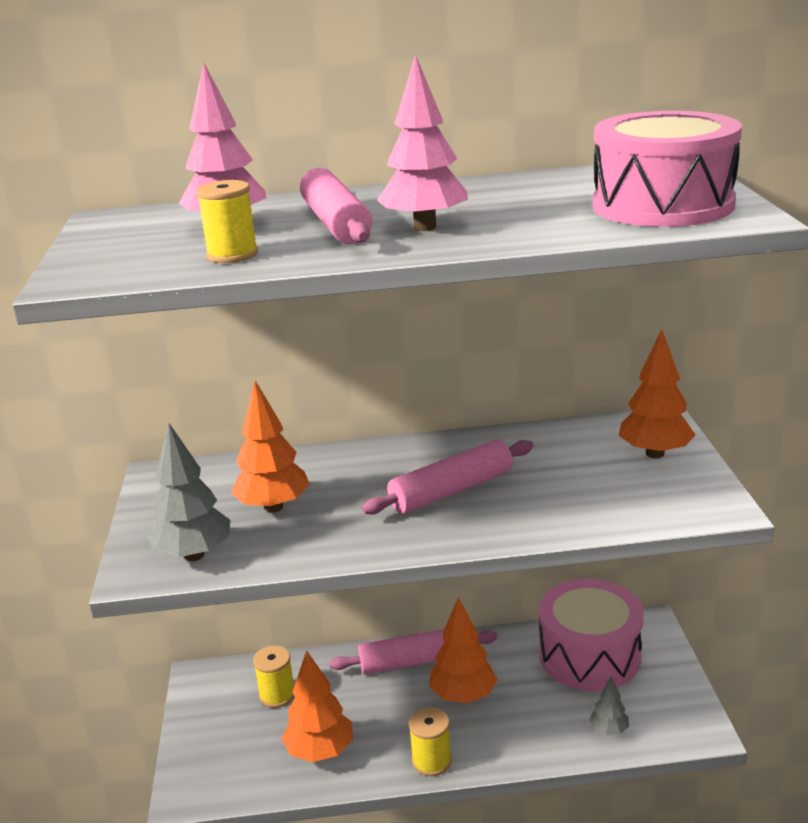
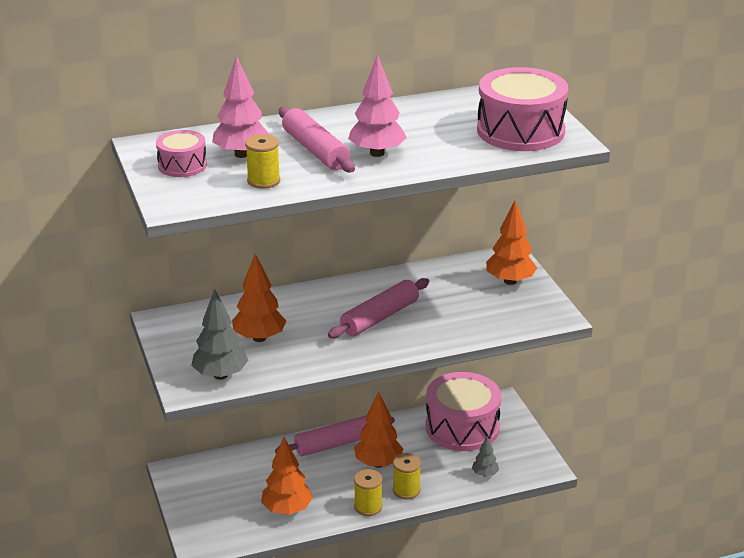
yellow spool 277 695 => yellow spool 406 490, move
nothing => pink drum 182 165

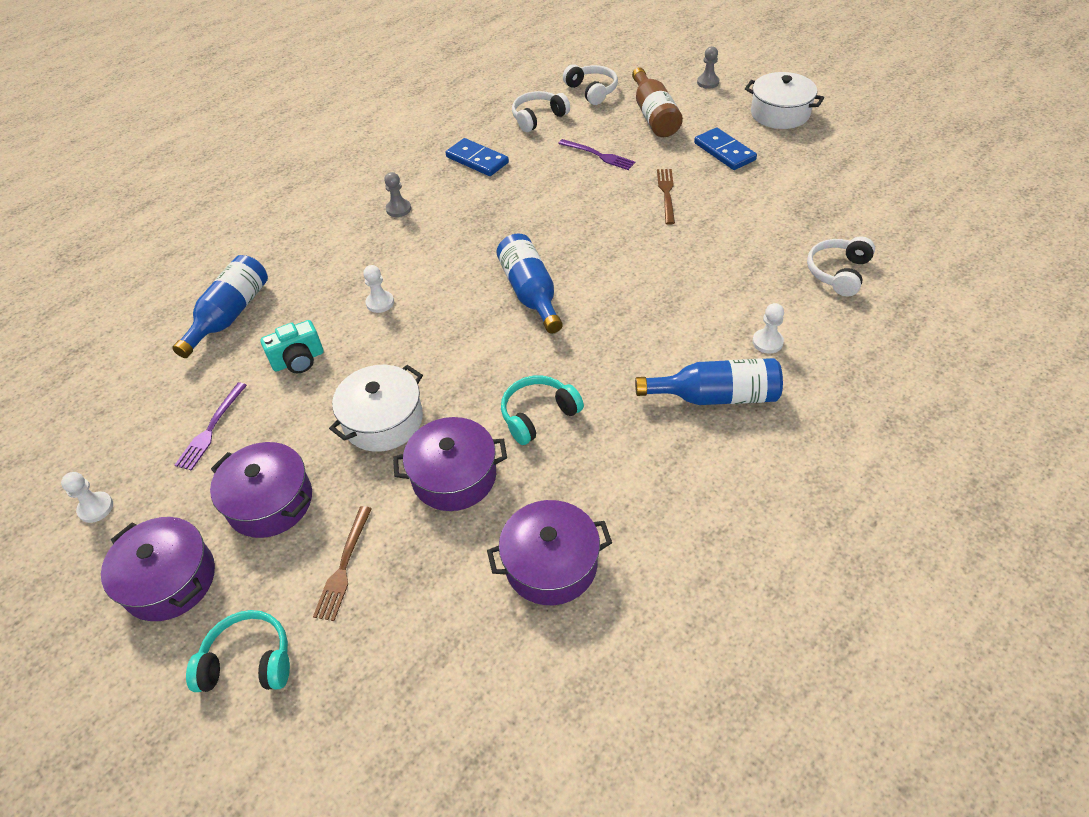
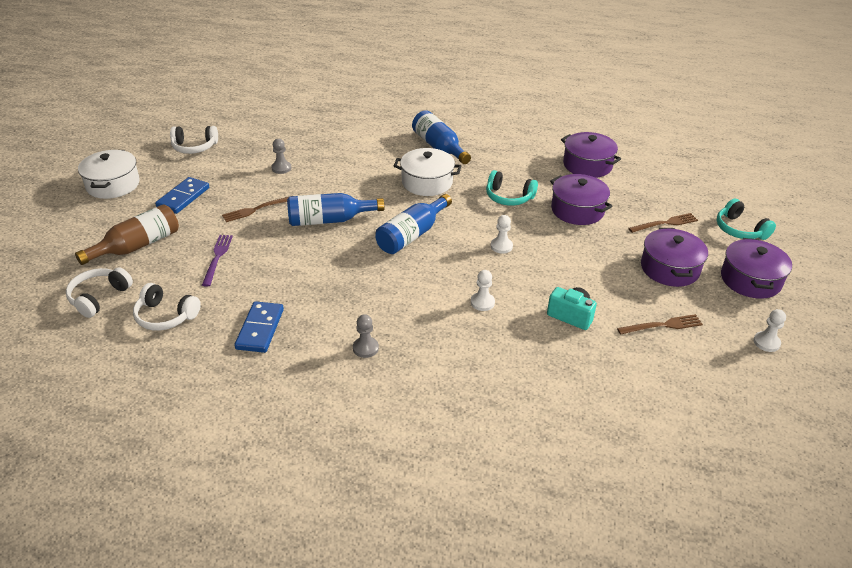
grey pawn 708 82 => grey pawn 281 168, move
white headphones 838 273 => white headphones 194 147, move
blue bottle 230 315 => blue bottle 329 220, move
white pawn 767 342 => white pawn 501 246, move
white pot 383 420 => white pot 427 182, move
purple fork 211 429 => brown fork 662 325

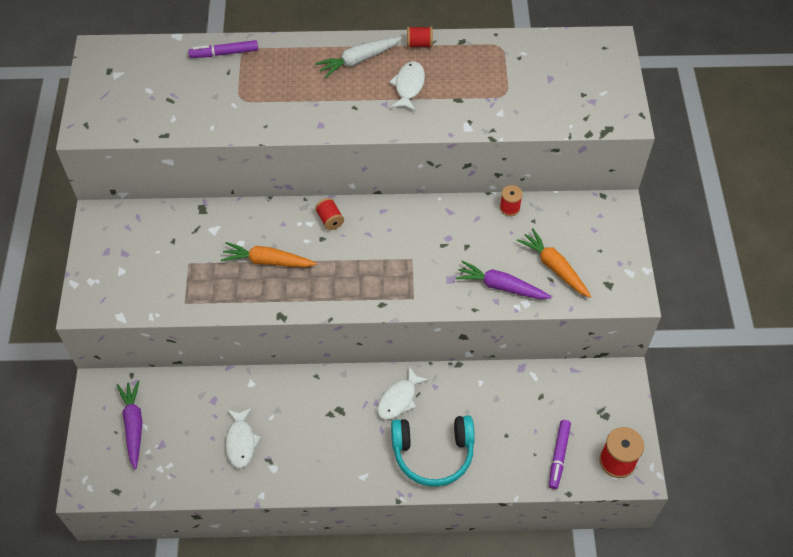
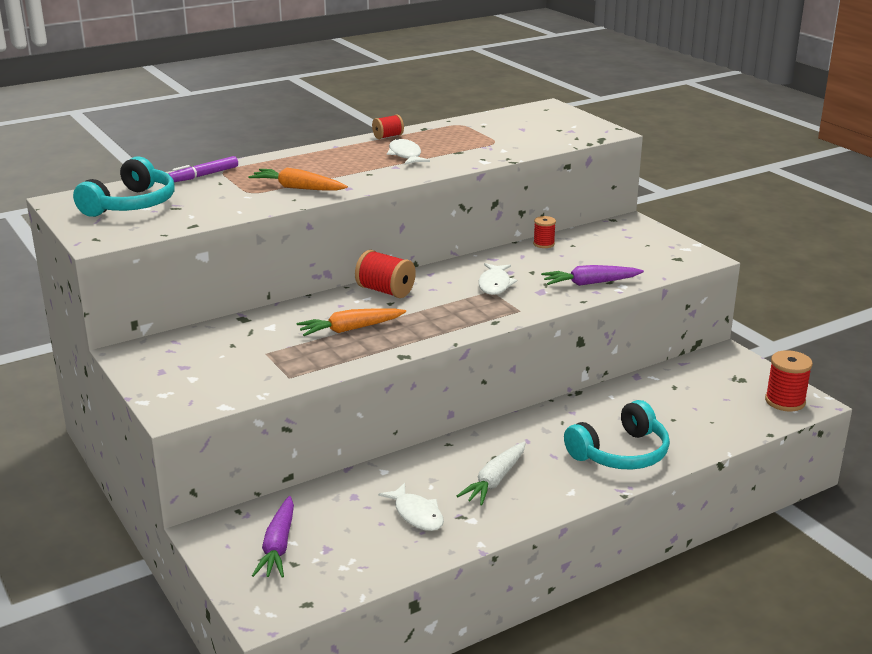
white carrot 358 60 => white carrot 495 480, move
red spool 330 220 => red spool 385 291, x1.67
orange carrot 554 267 => orange carrot 298 188, move
white fish 399 399 => white fish 495 284, move
purple carrot 133 425 => purple carrot 278 546, 135 degrees counterclockwise
purple marker 558 456 => nothing
nothing => turquoise headphones 131 204

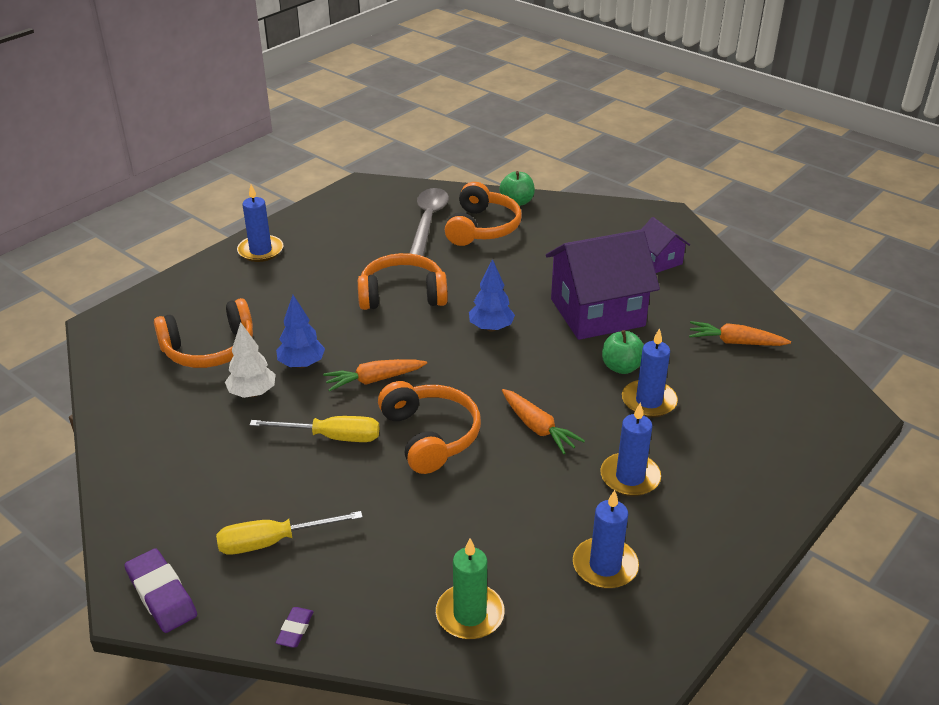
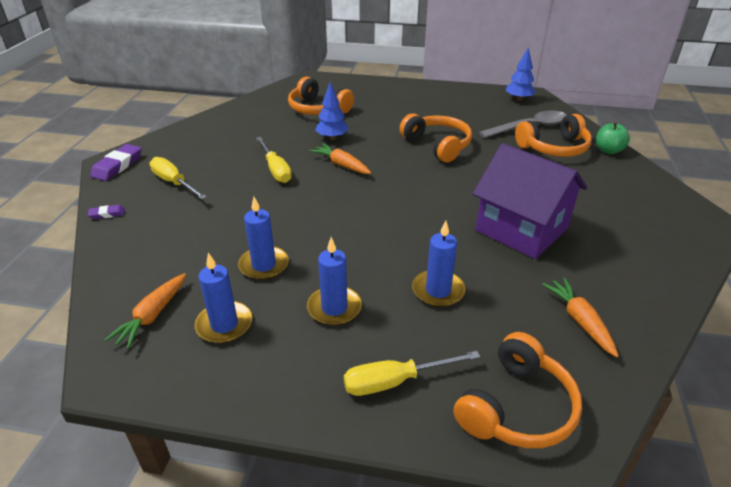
blue candle 260 251 => blue candle 264 265, move
purple house 659 260 => nothing
blue tree 491 328 => blue tree 518 99, move
white tree 252 393 => nothing
green apple 621 367 => nothing
orange headphones 430 436 => orange headphones 516 407, move
orange carrot 538 428 => orange carrot 152 316, move
green candle 470 614 => nothing
nothing => yellow screwdriver 395 381

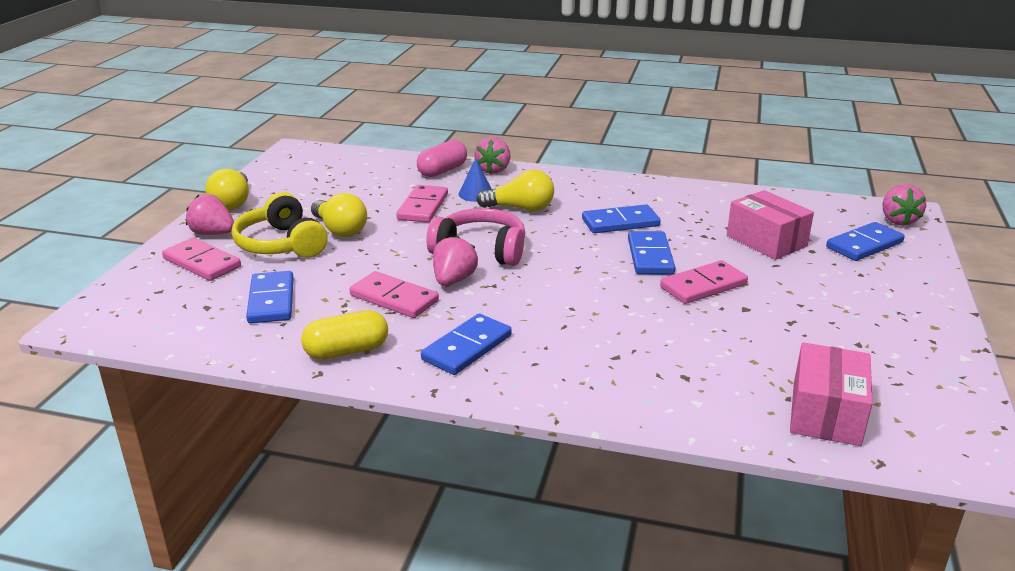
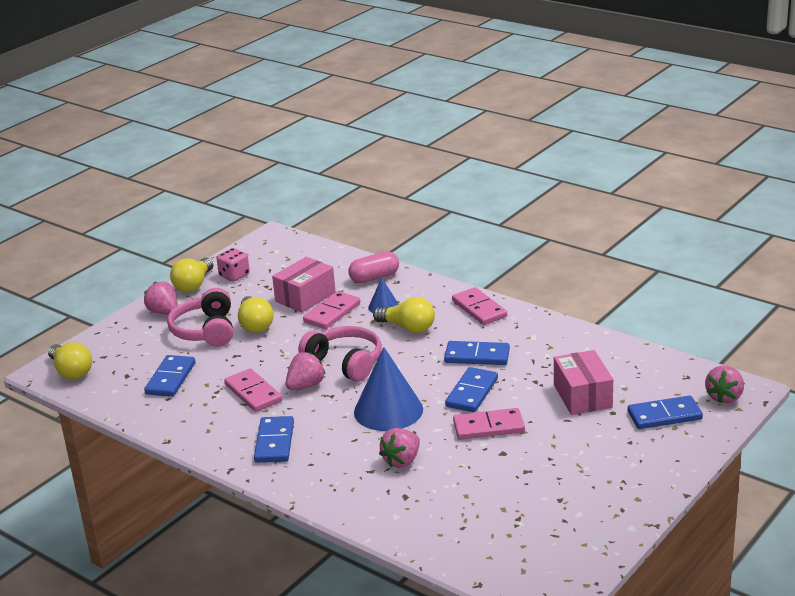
pink strawberry 493 170 => pink strawberry 402 461, move
yellow headphones 281 244 => pink headphones 205 331
pink domino 202 263 => pink domino 479 309, move
yellow capsule 347 351 => nothing
blue domino 467 347 => blue domino 274 442, 60 degrees counterclockwise
pink box 826 413 => pink box 305 297, move
nothing => pink dice 234 275
nothing => yellow light bulb 71 371
nothing => blue cone 388 410

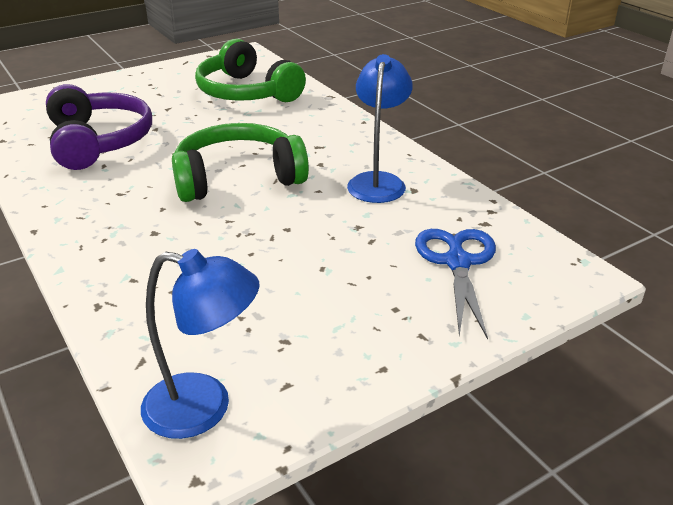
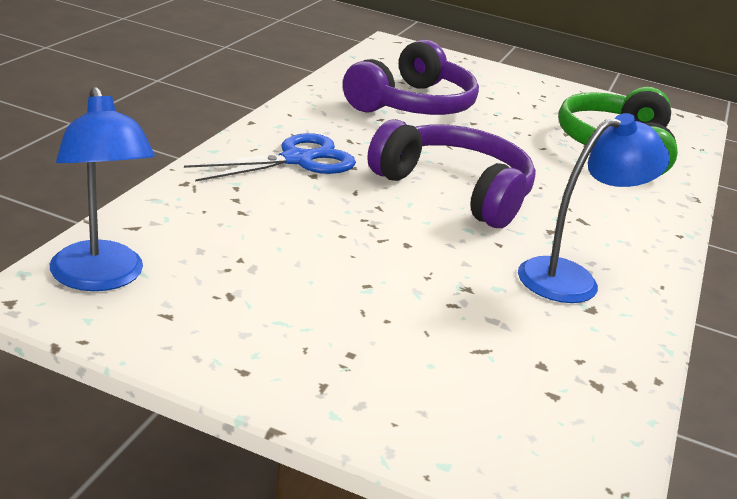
green headphones 238 178 => purple headphones 455 190
blue scissors 457 262 => blue scissors 297 160, move

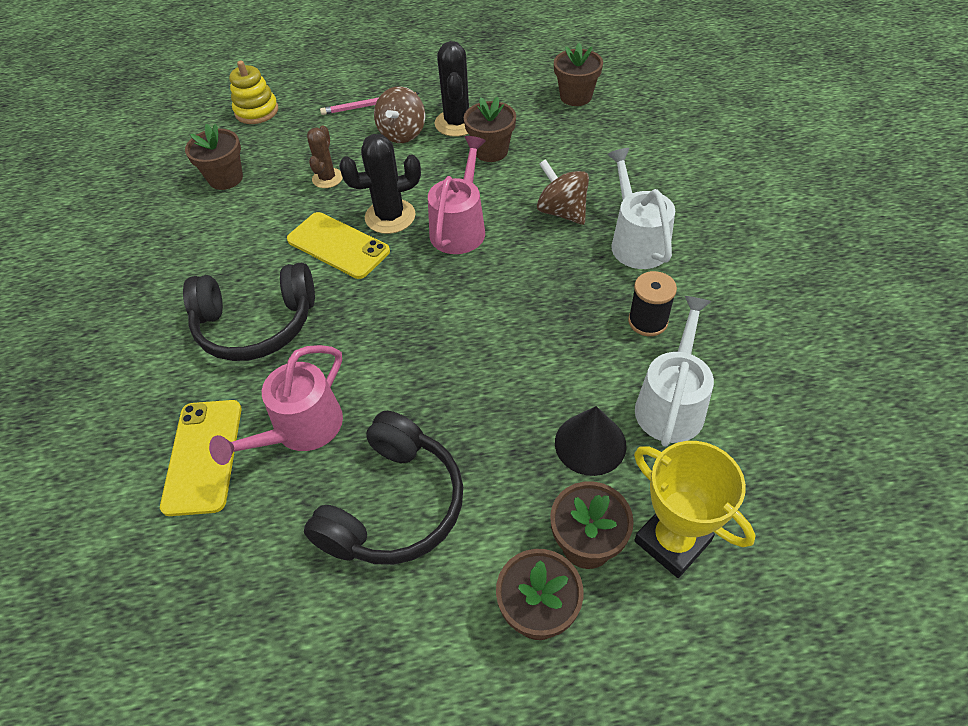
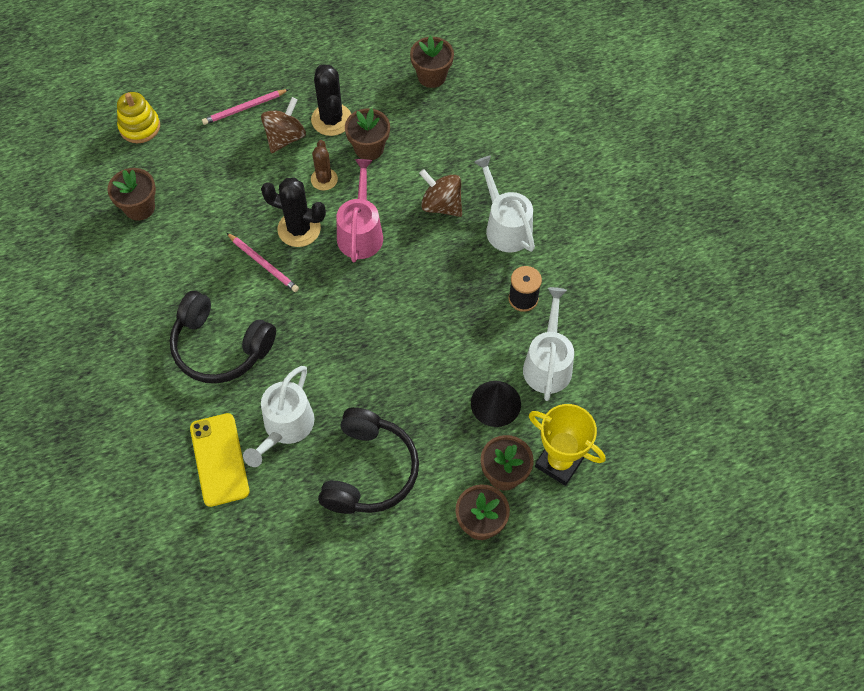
brown spinning top 402 133 => brown spinning top 285 137, 150 degrees counterclockwise
brown cactus 327 178 => brown cactus 324 179, move
black cactus 390 216 => black cactus 299 229, 45 degrees clockwise
yellow phone 338 245 => pink pencil 263 264
black headphones 256 325 => black headphones 220 347, 45 degrees clockwise
pink watering can 300 430 => white watering can 285 427

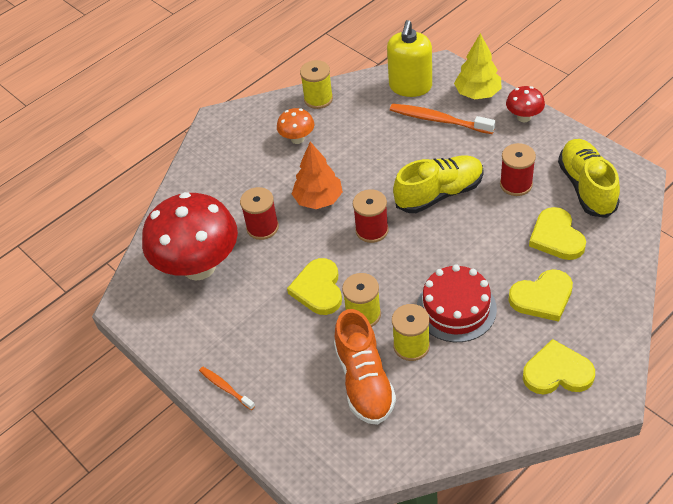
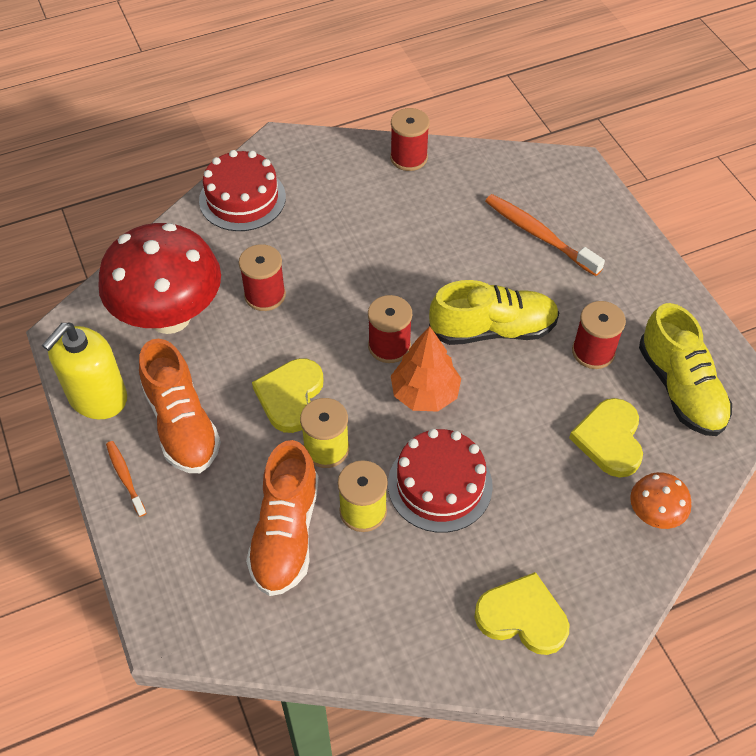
yellow soap dispenser 410 86 => yellow soap dispenser 97 397, move
yellow tree 477 93 => nothing
yellow spool 318 99 => red spool 408 158
red mushroom 524 117 => nothing
orange mushroom 297 139 => orange mushroom 654 515, move
yellow shoe 586 187 => yellow shoe 680 388, 150 degrees clockwise
orange tree 318 199 => orange tree 425 393, move
yellow heart 542 297 => nothing
nothing => red cake 242 198
nothing => orange shoe 182 424

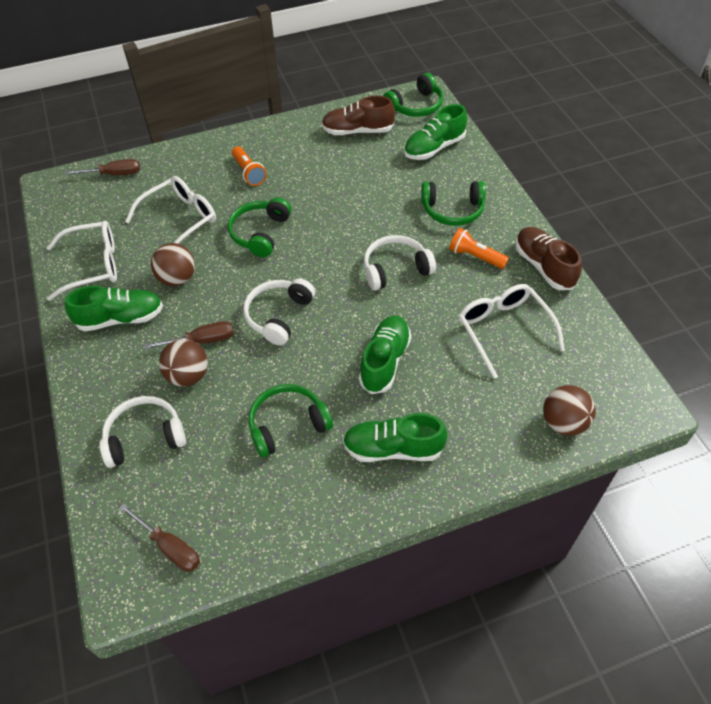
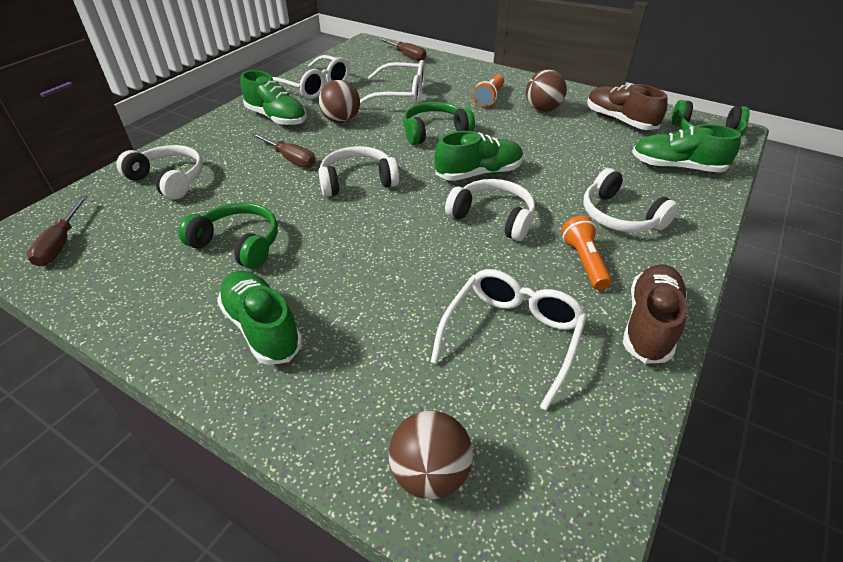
green headphones 452 210 => white headphones 620 216
green shoe 385 361 => green shoe 479 173, move
brown ball 188 376 => brown ball 542 109, move

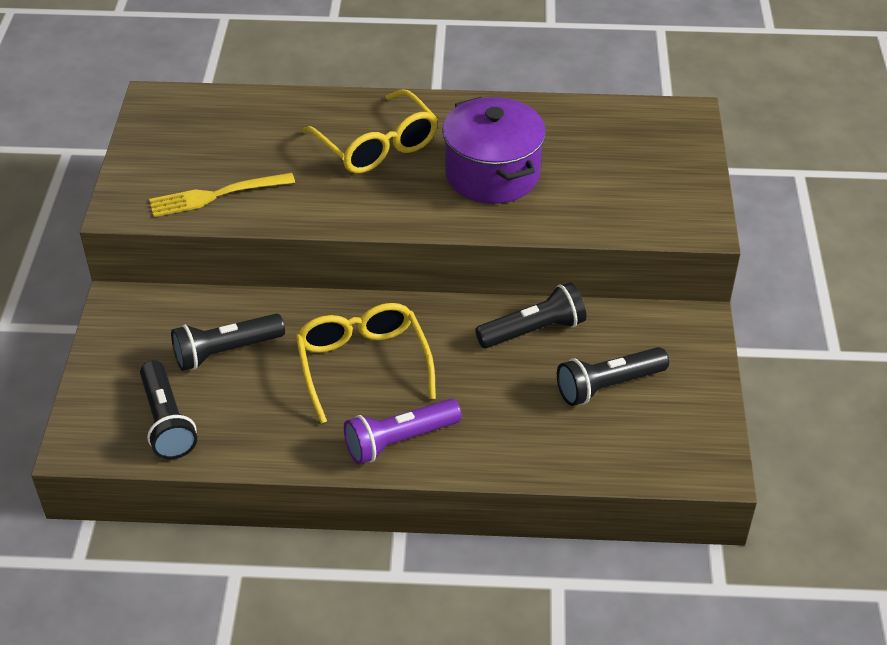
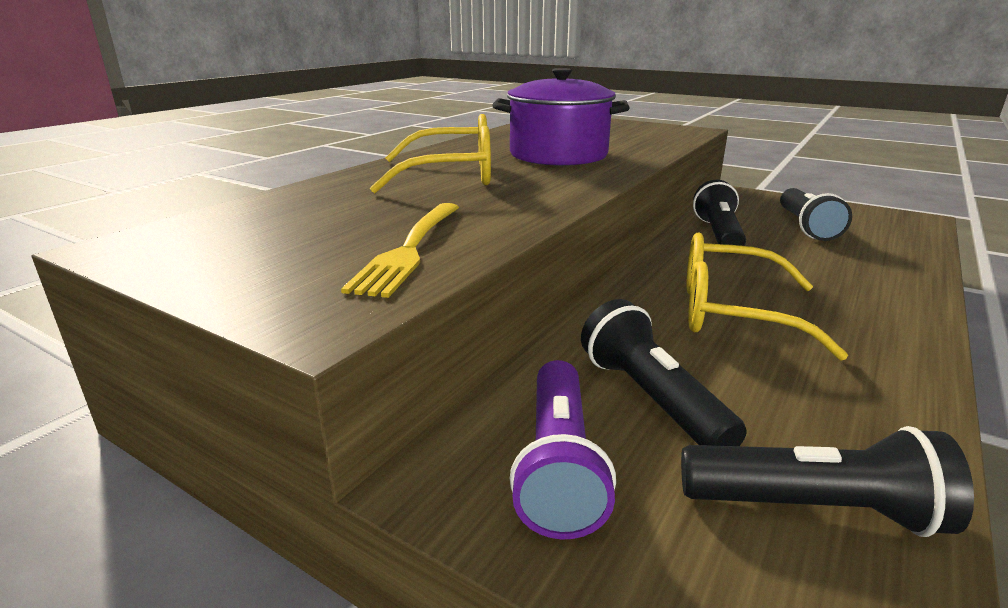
black flashlight 226 351 => black flashlight 651 399, 150 degrees clockwise
purple flashlight 399 440 => purple flashlight 558 465, move

